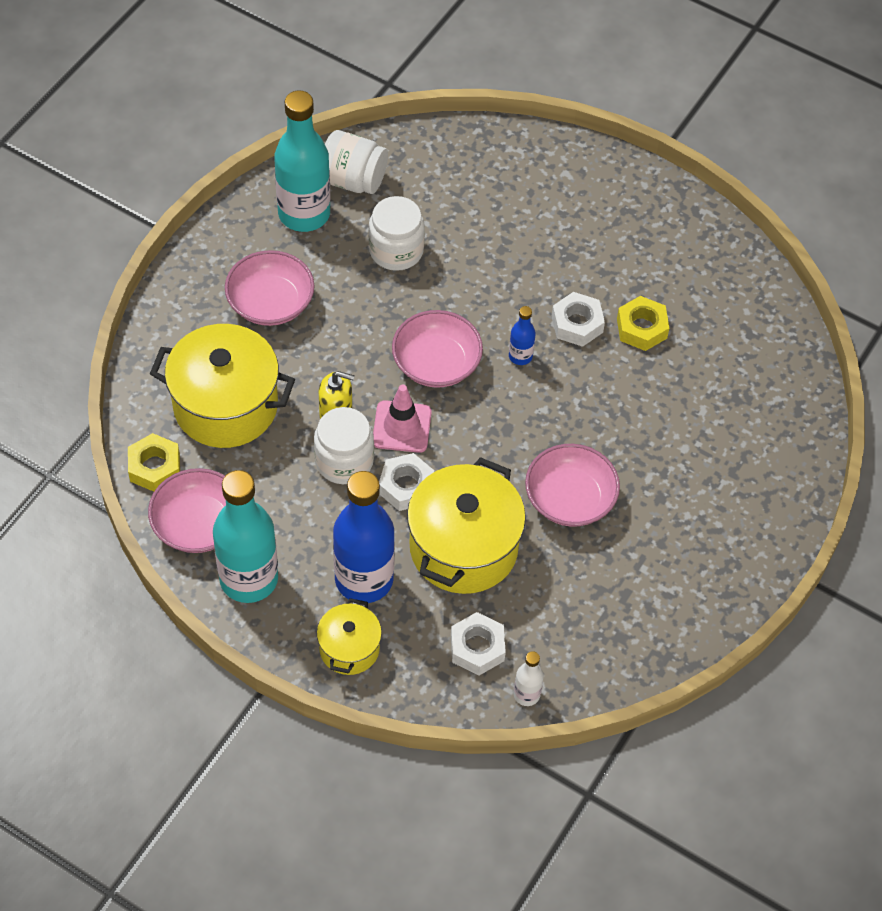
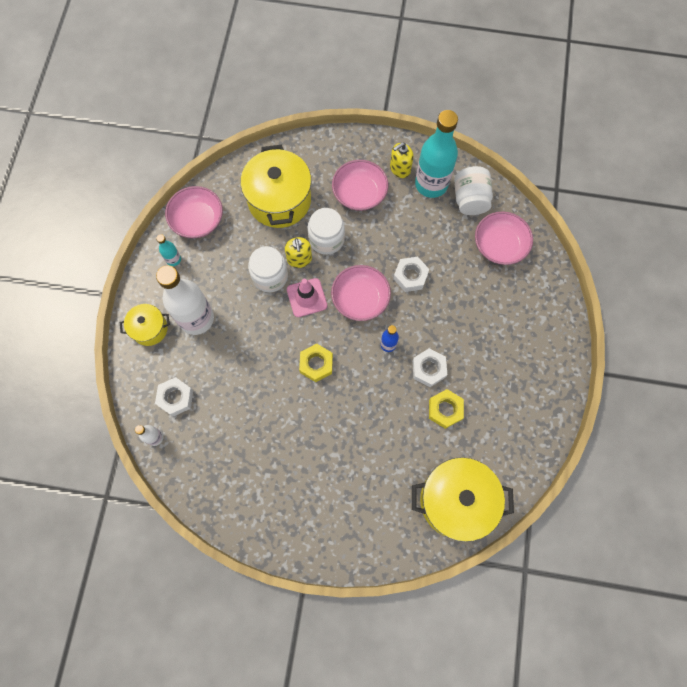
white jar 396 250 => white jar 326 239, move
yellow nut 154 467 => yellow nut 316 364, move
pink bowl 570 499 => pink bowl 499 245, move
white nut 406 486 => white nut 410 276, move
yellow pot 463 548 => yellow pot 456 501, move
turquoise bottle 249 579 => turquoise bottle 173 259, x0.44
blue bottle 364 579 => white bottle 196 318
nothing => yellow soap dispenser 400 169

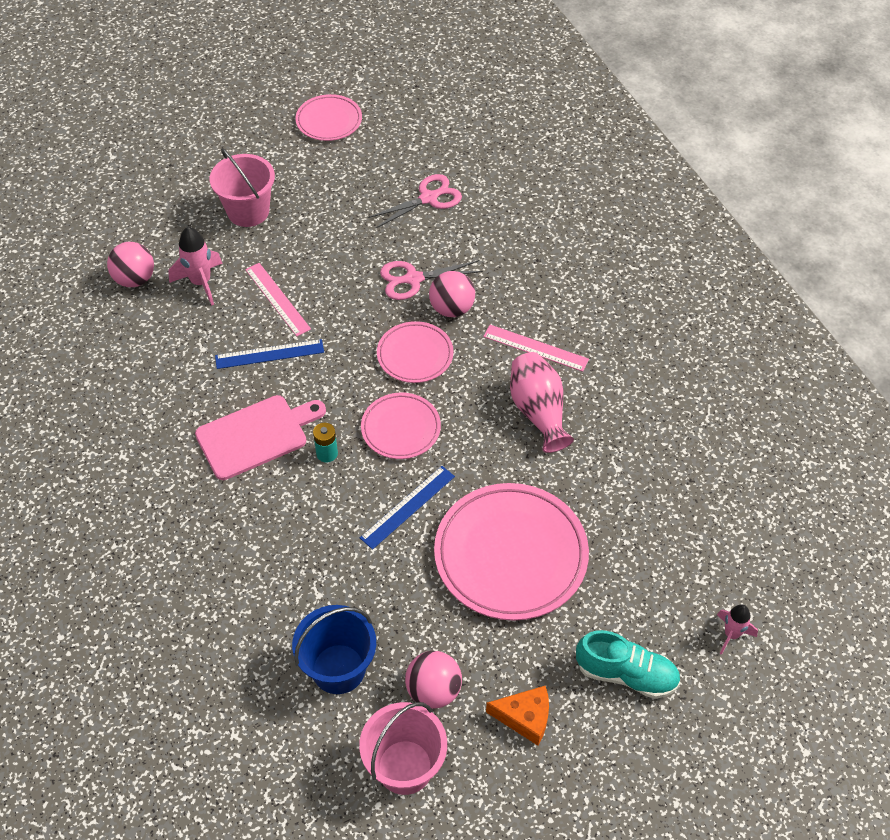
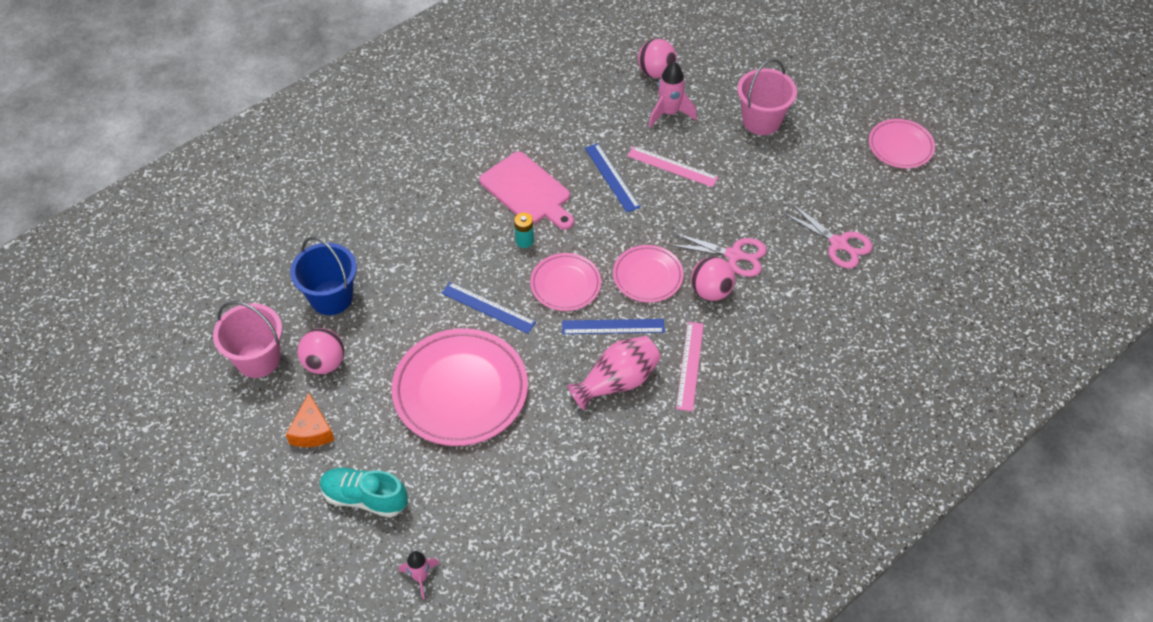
pink scissors 413 279 => pink scissors 734 255, 135 degrees clockwise
pink ruler 277 299 => pink ruler 672 166, 75 degrees clockwise
turquoise shoe 626 674 => turquoise shoe 364 498, 105 degrees clockwise
nothing => blue ruler 613 326

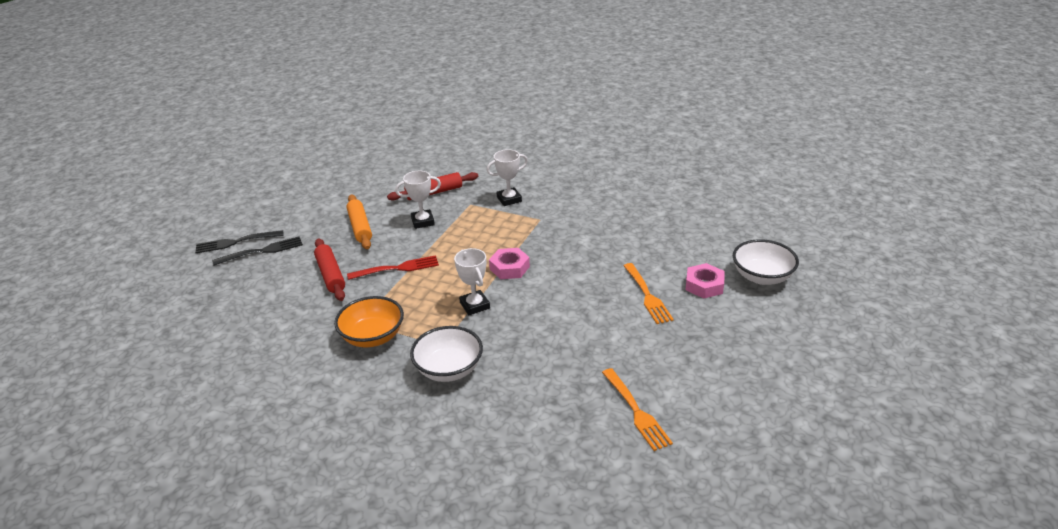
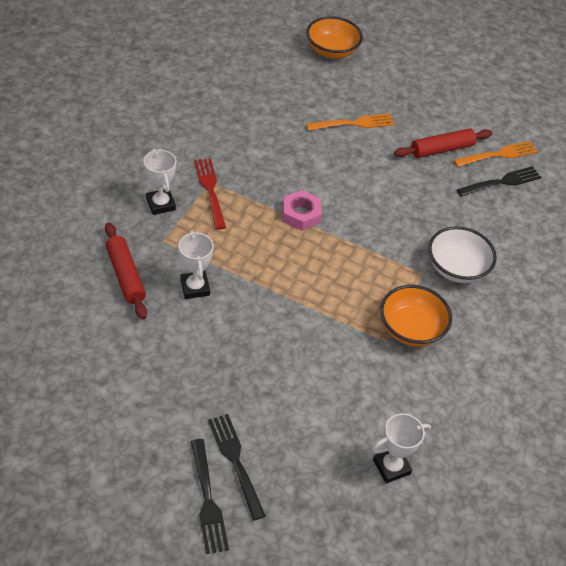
orange rolling pin 360 227 => nothing
red rolling pin 330 275 => red rolling pin 442 149, move
white bowl 762 277 => orange bowl 331 51
white trophy 474 305 => white trophy 391 467, move
red fork 396 268 => red fork 210 191, move
pink nut 704 285 => nothing
nothing => black fork 501 182

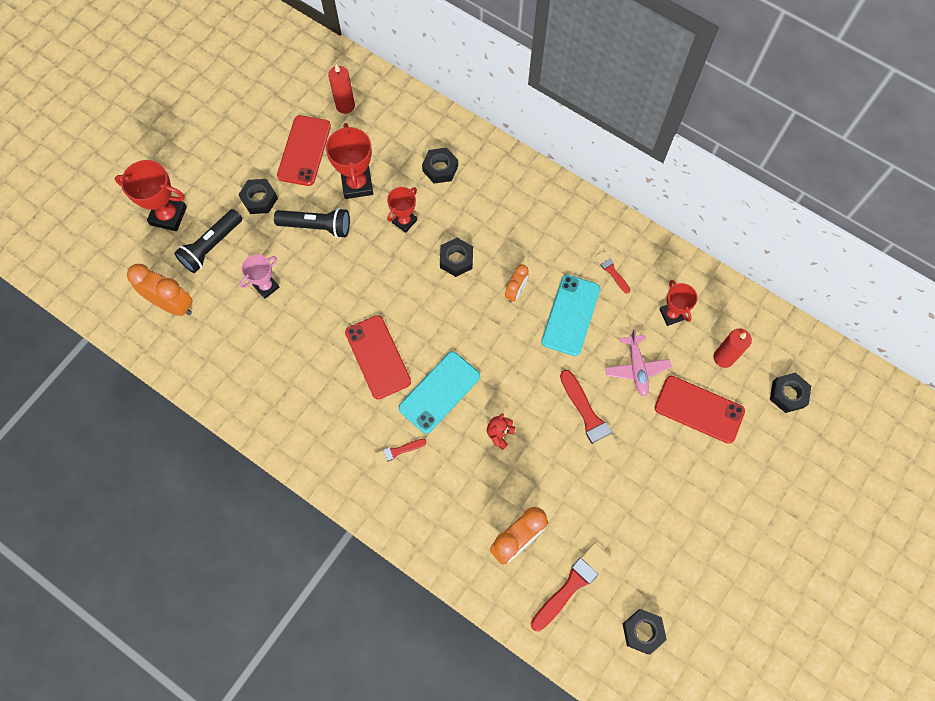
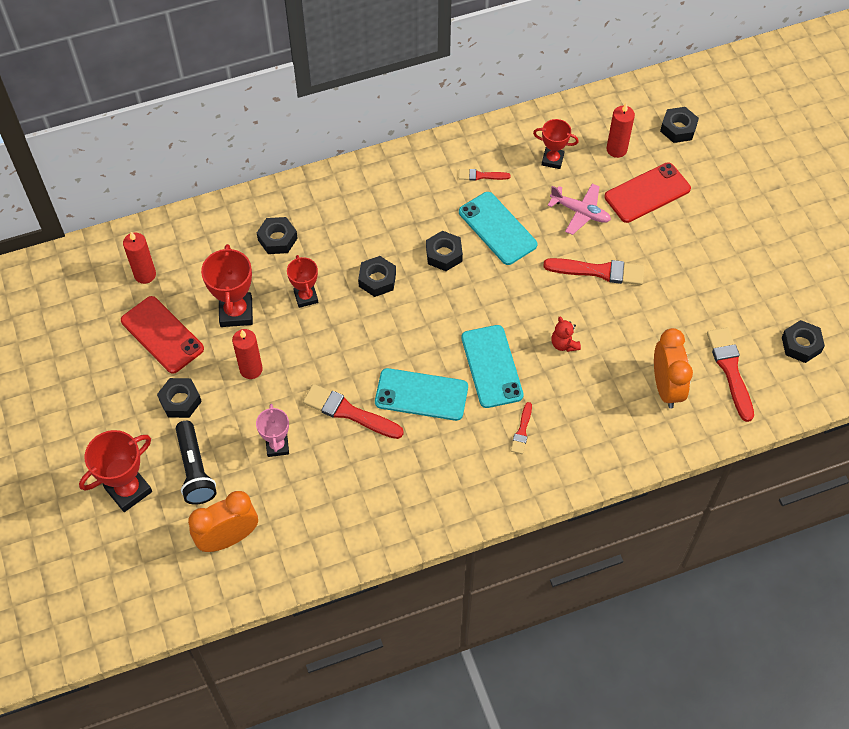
red trophy 357 184 => red trophy 236 312, 60 degrees clockwise
black flashlight 317 226 => red candle 251 369
orange clock 515 291 => black nut 444 254
red phone 378 357 => turquoise phone 421 394
nothing => red brush 349 412

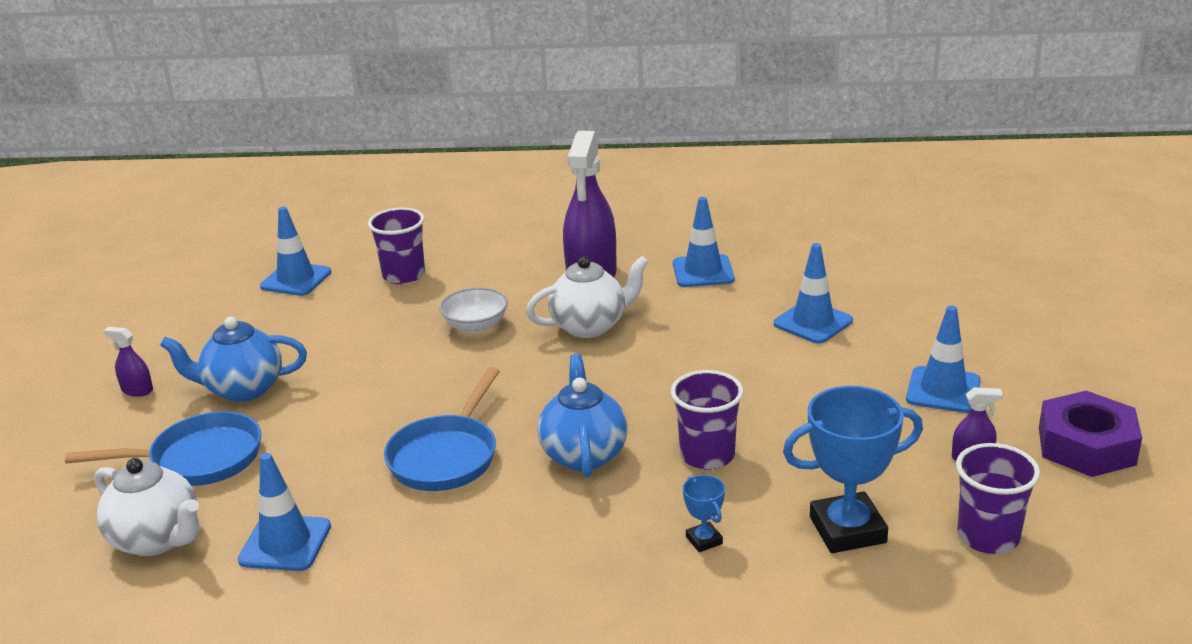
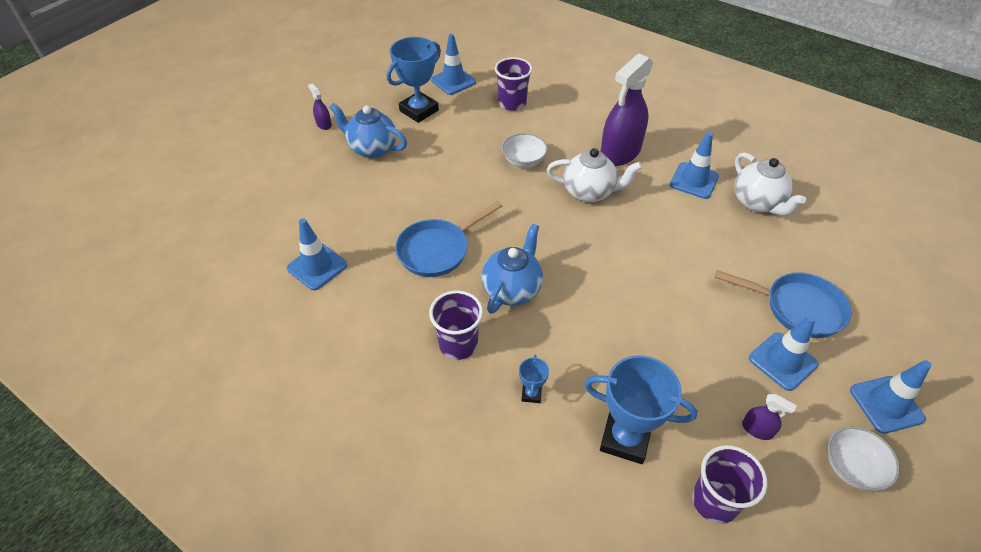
blue traffic cone 813 322 => blue traffic cone 886 404, move
purple cup 707 455 => purple cup 458 344, move
purple nut 1086 446 => white bowl 852 467
blue pan 199 459 => blue pan 797 308, move
white teapot 158 539 => white teapot 757 203, move
nothing => blue trophy 419 110

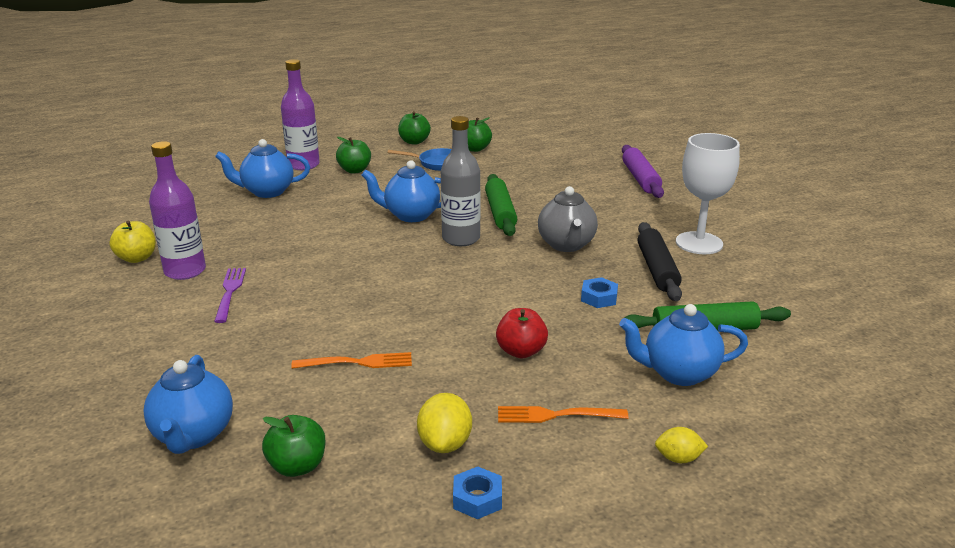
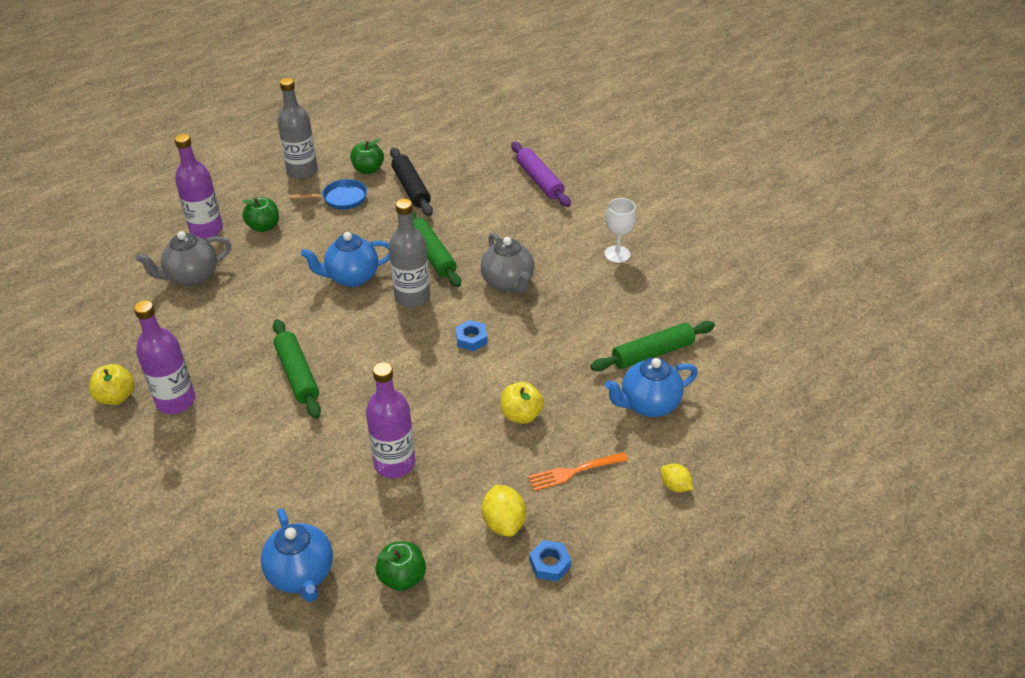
green apple 414 142 => grey bottle 302 171
white goblet 699 243 => white goblet 617 254, x0.63
blue teapot 267 192 => grey teapot 191 277
black rolling pin 657 269 => black rolling pin 411 188, move
purple fork 230 292 => nothing
blue nut 599 297 => blue nut 471 339, move
red apple 521 351 => yellow apple 521 415
orange fork 357 362 => purple bottle 394 463
yellow lemon 678 458 => yellow lemon 675 486, 60 degrees clockwise
nothing => green rolling pin 297 374

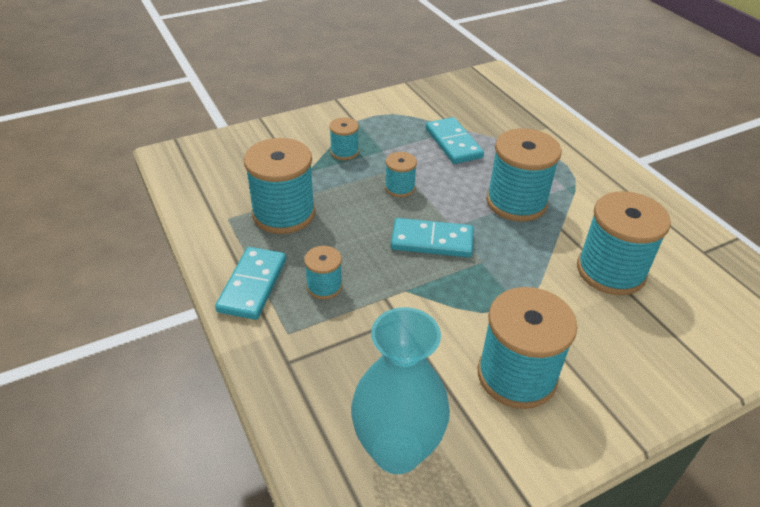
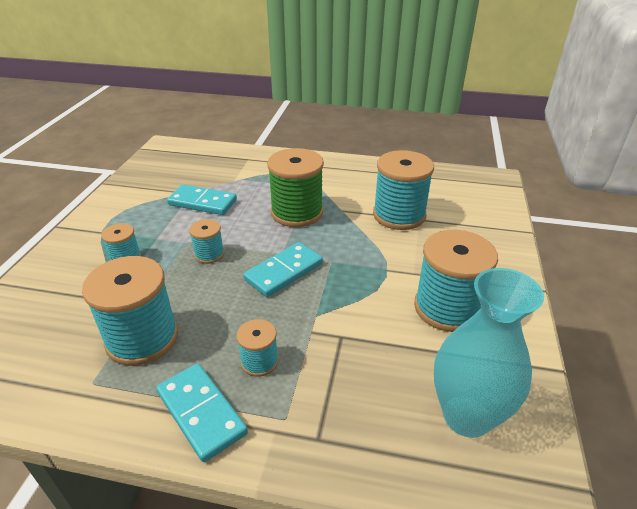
turquoise spool 516 202 => green spool 297 212

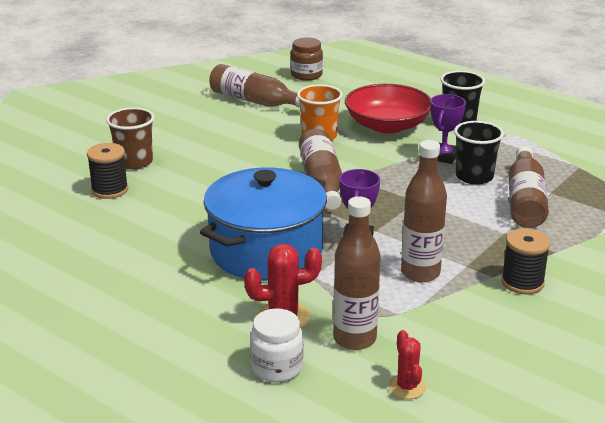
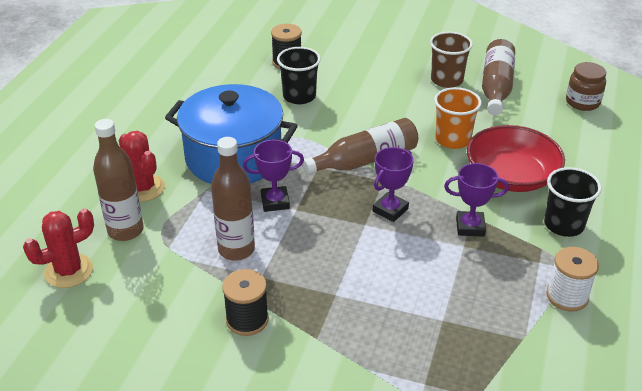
brown cup 134 162 => brown cup 447 80, move
black cup 474 177 => black cup 299 96, move
brown bottle 525 200 => nothing
white jar 277 368 => nothing
red cactus 407 387 => red cactus 69 271, x1.56
nothing => purple trophy 390 210
nothing => white spool 567 296

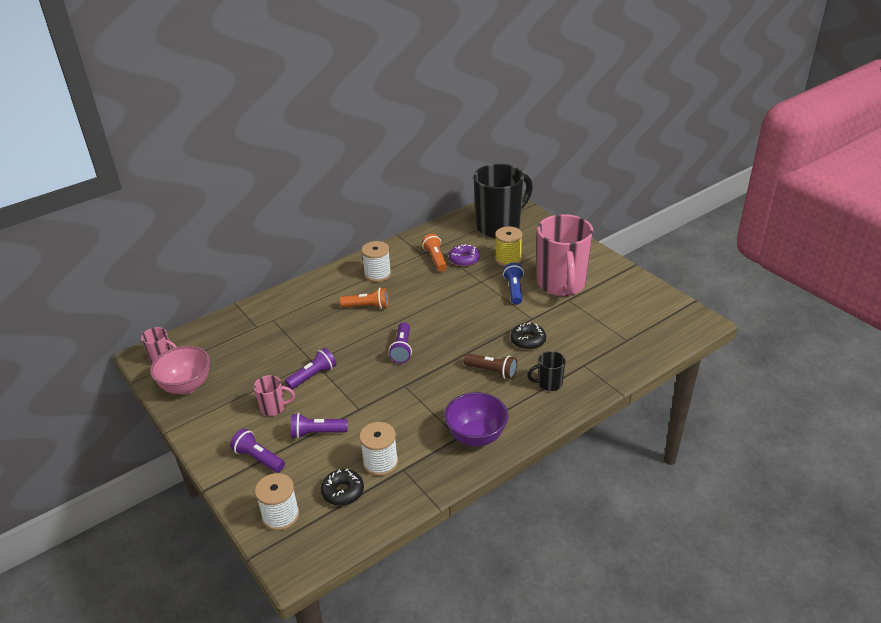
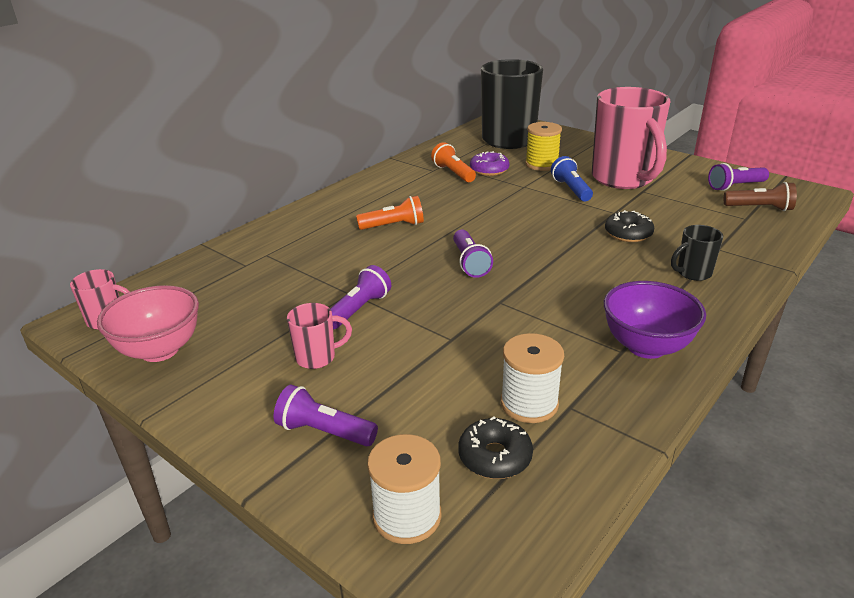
white spool 377 274 => nothing
brown flashlight 492 371 => brown flashlight 759 208, move
purple flashlight 317 433 => purple flashlight 735 186, move

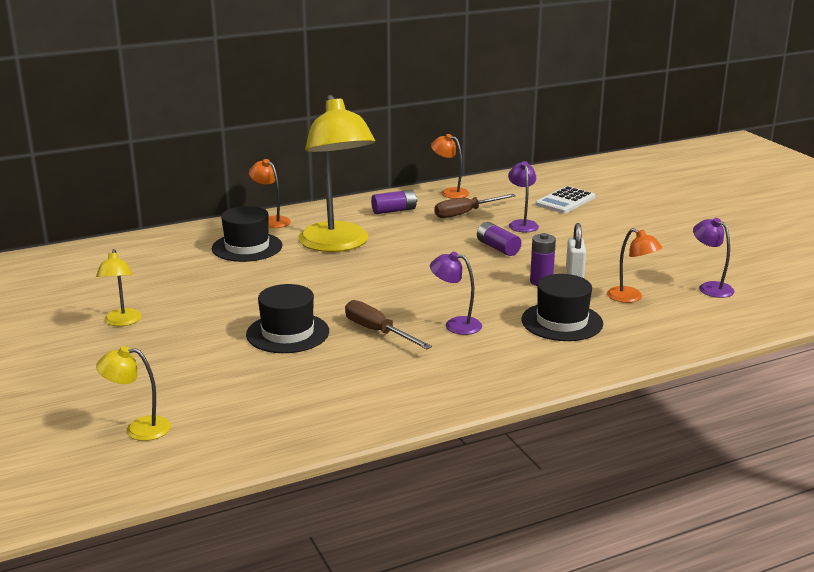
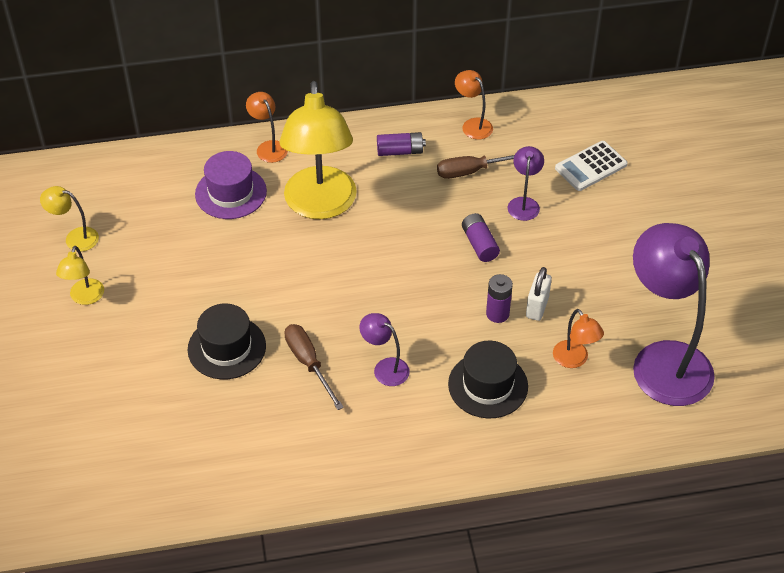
black hat 247 247 => purple hat 231 193
purple lamp 710 287 => purple lamp 664 359, x2.27
yellow lamp 138 429 => yellow lamp 75 238, move

